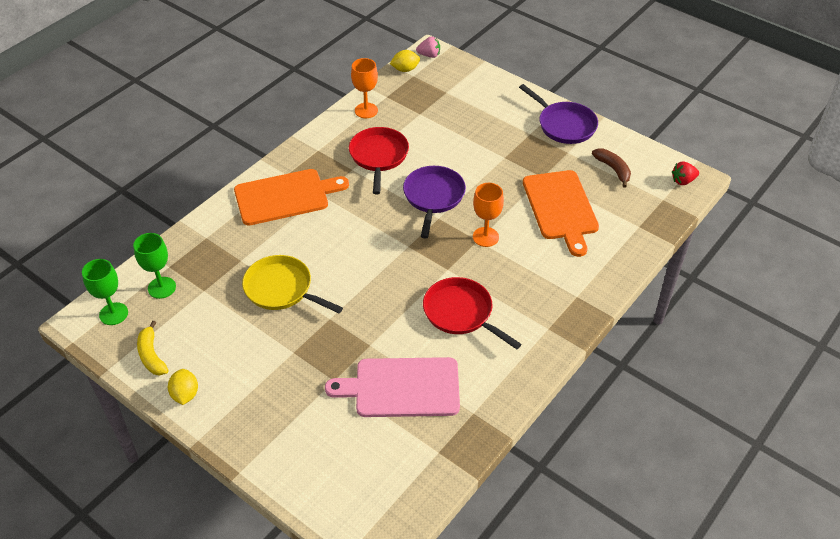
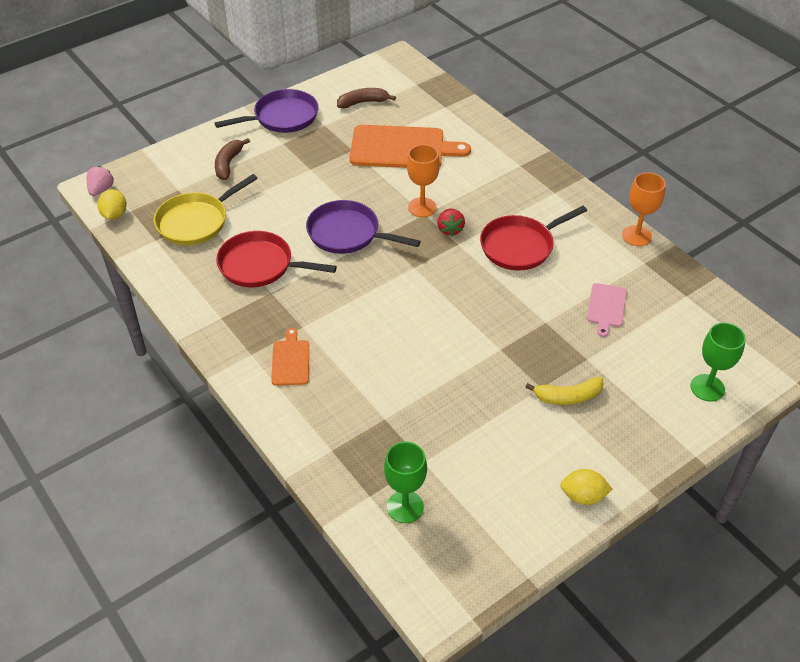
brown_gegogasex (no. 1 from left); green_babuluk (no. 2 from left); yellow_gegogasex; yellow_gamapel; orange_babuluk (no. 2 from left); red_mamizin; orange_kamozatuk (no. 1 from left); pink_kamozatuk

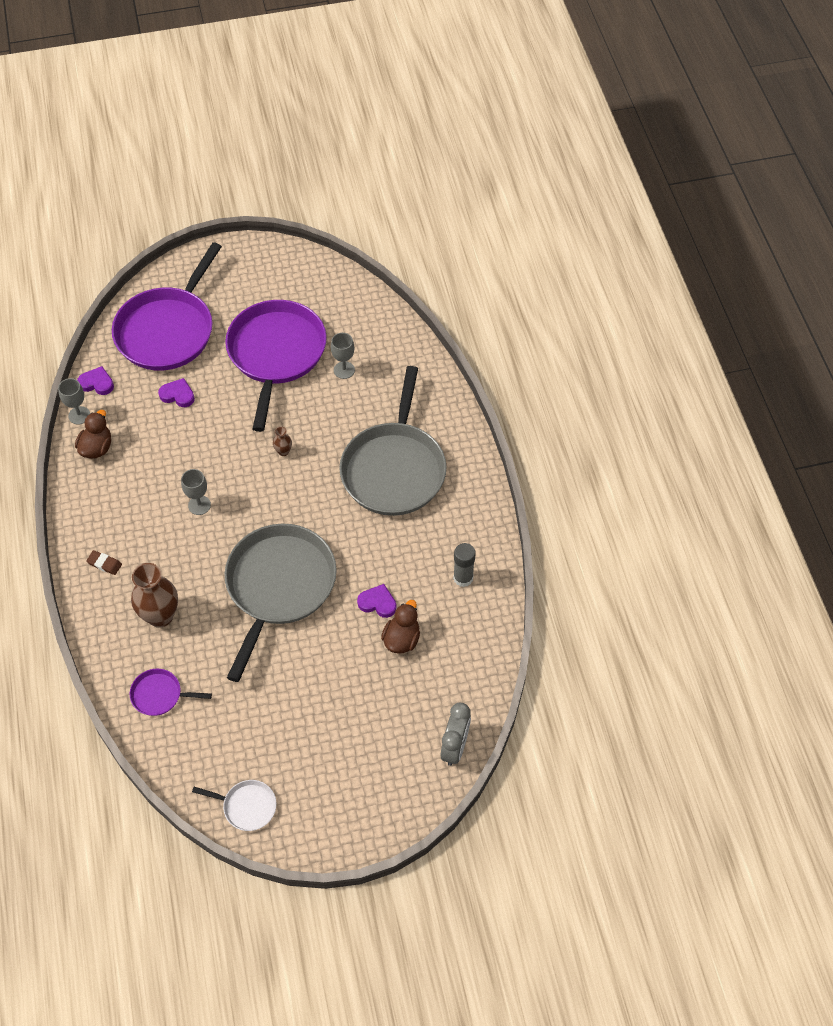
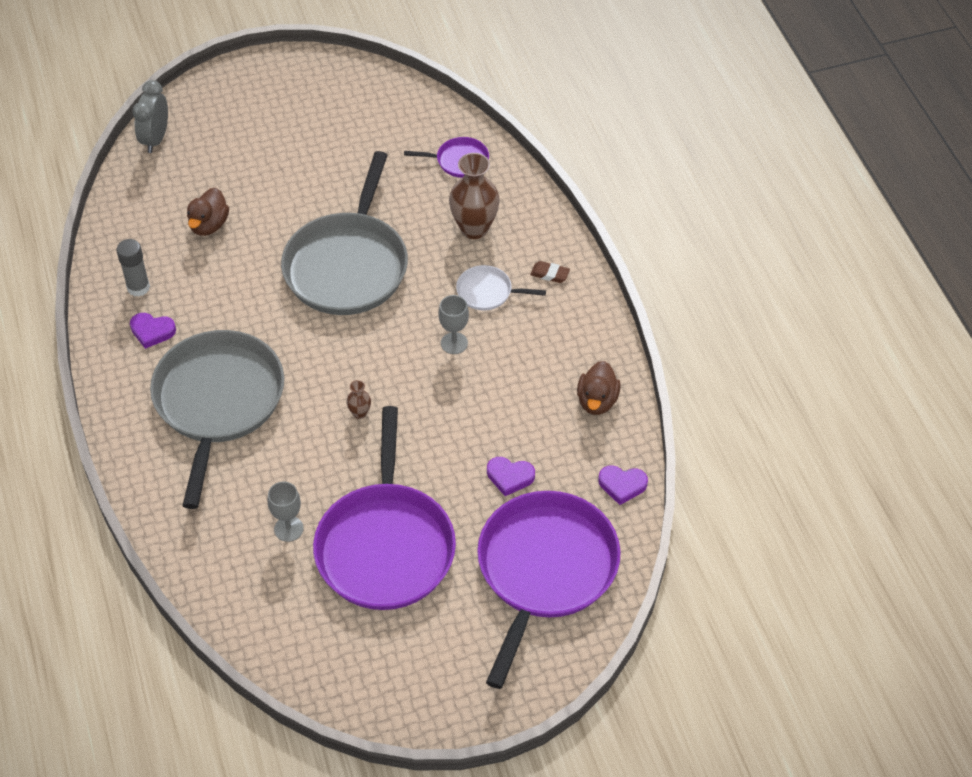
grey_babuluk (no. 1 from left in the first image); white_gamapel; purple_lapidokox (no. 1 from left)

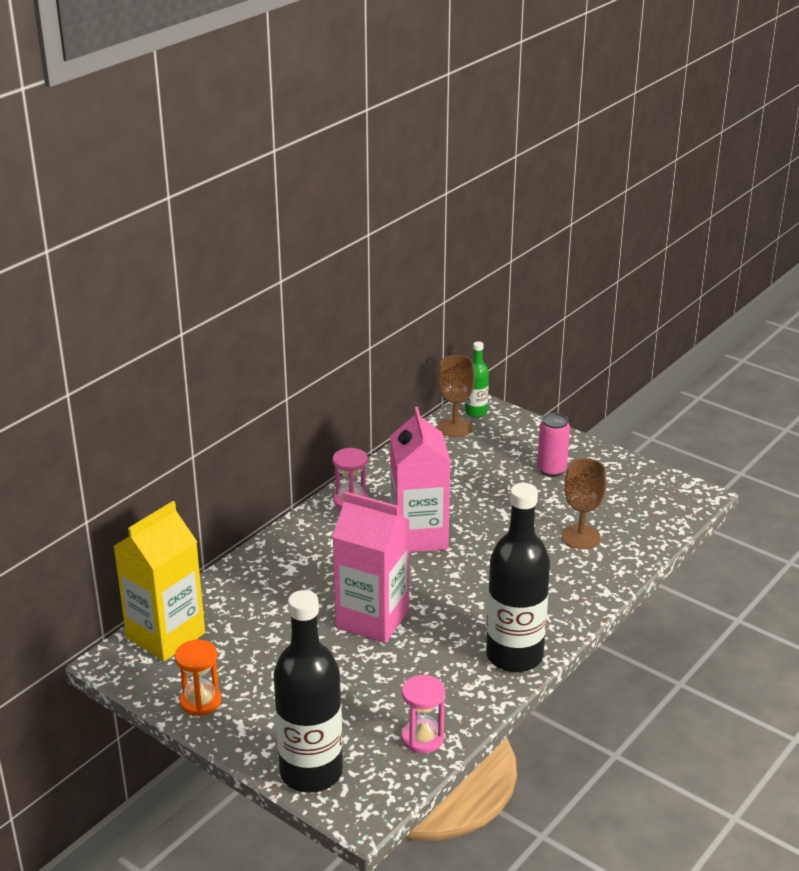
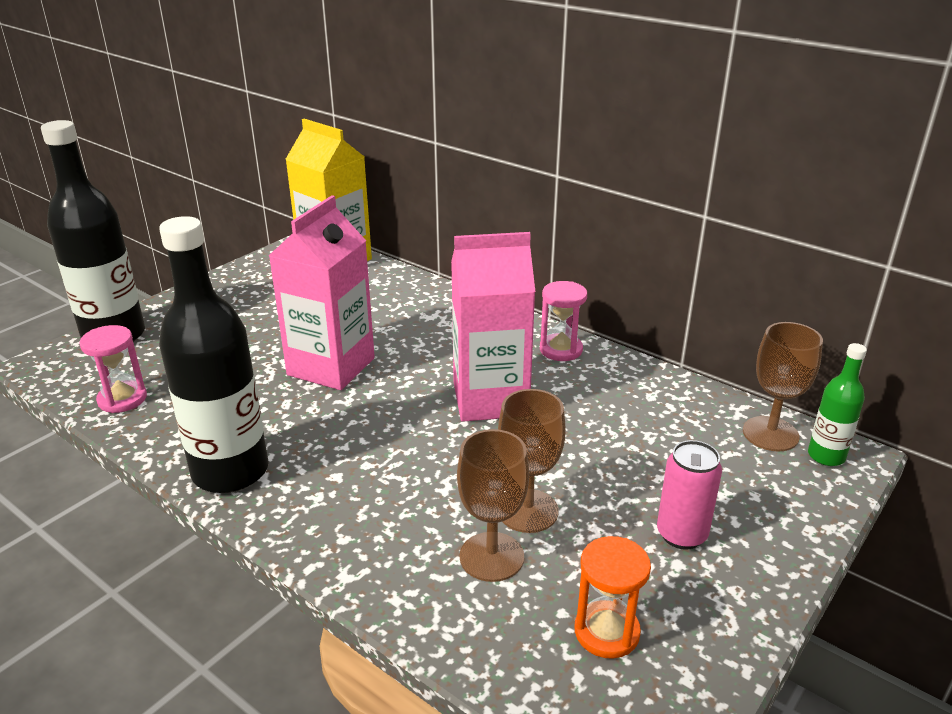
brown_babuluk (no. 2 from left); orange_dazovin

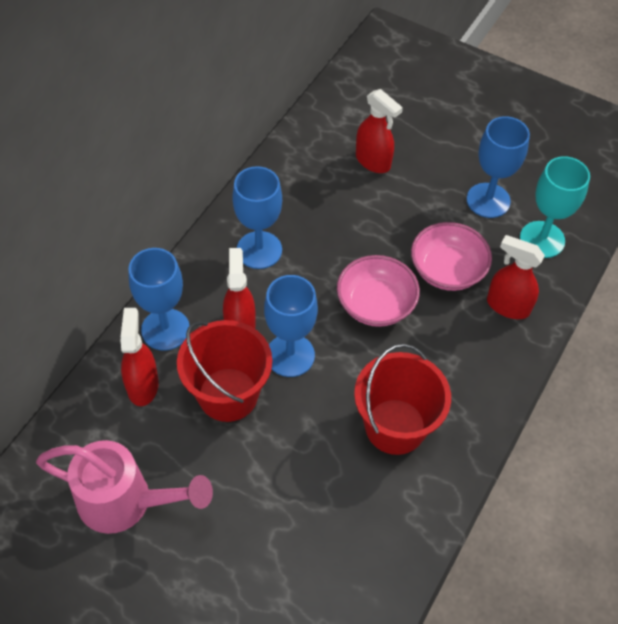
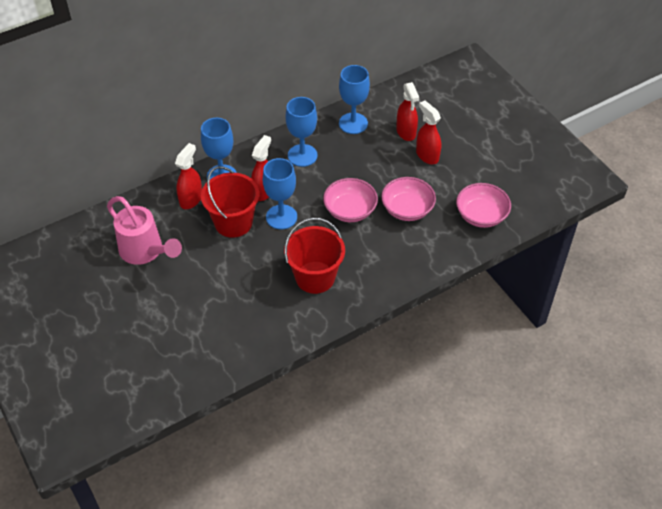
blue_babuluk (no. 4 from left); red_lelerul (no. 4 from left); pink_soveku (no. 3 from left)

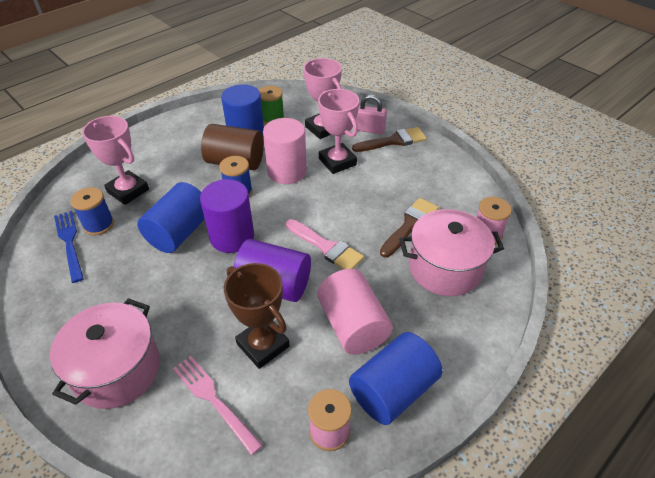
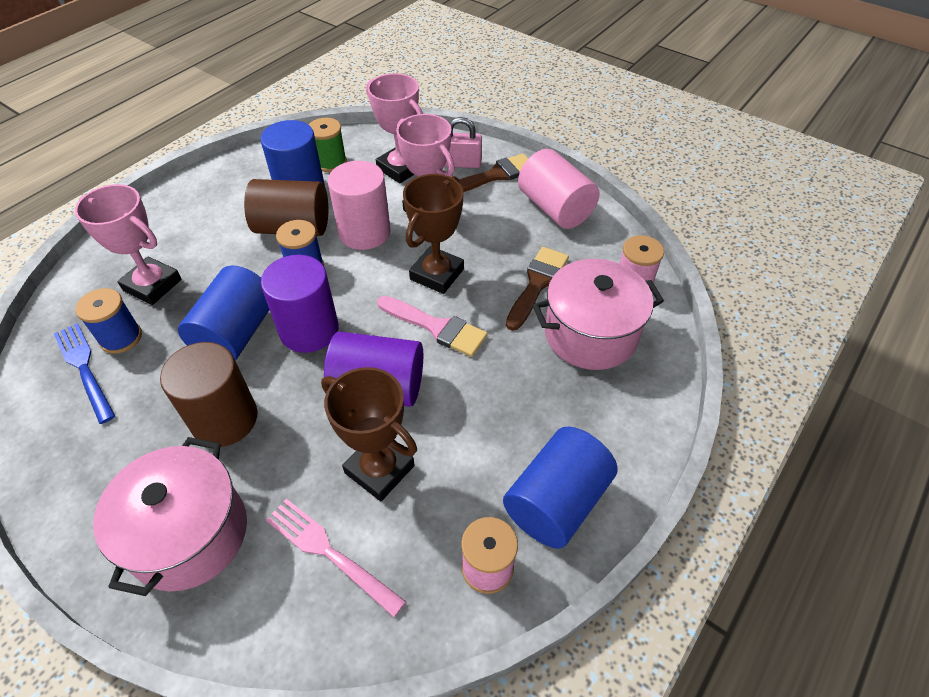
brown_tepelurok (no. 1 from left); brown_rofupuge (no. 2 from left); pink_tepelurok (no. 2 from left)

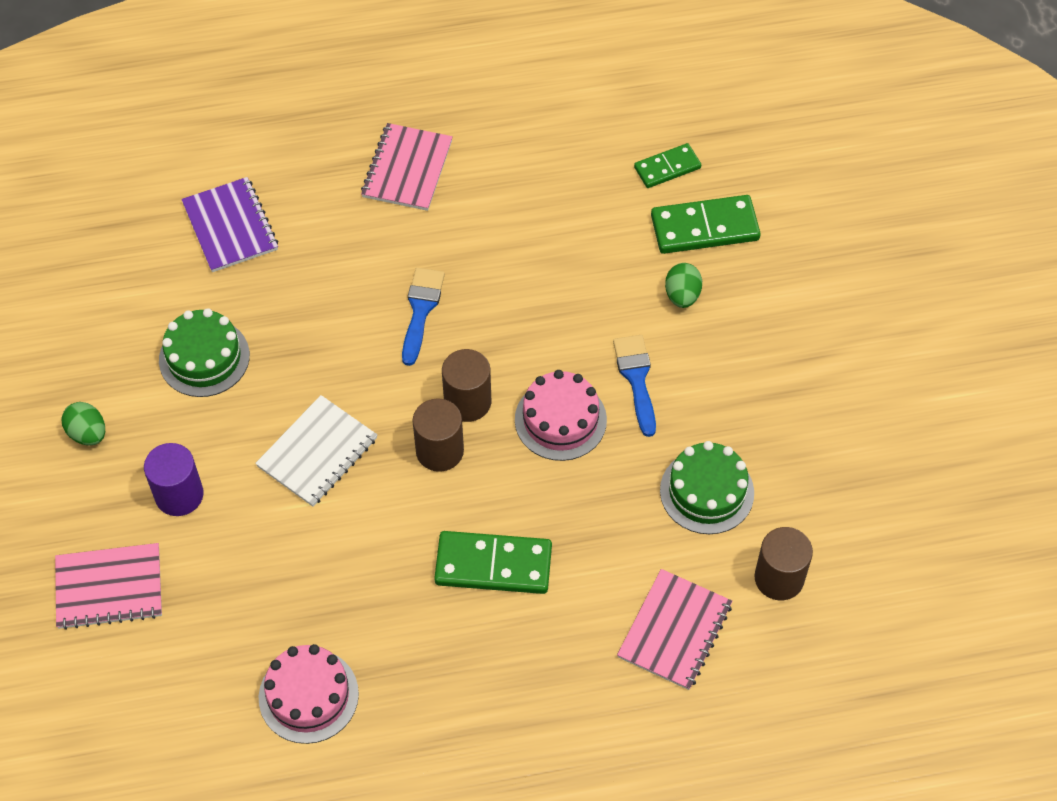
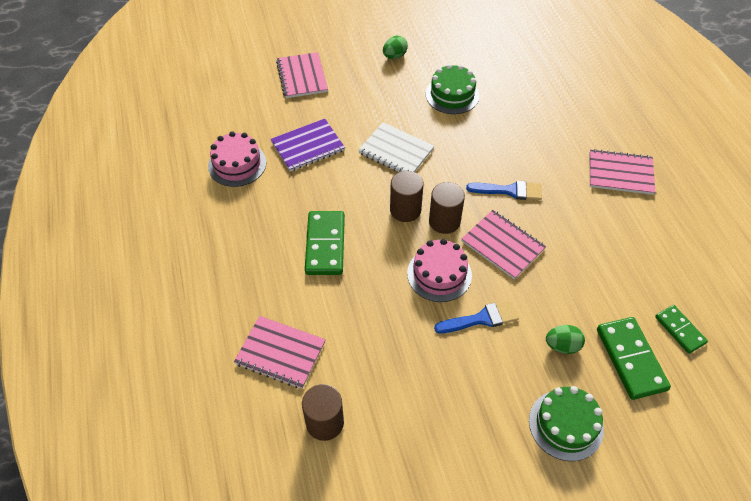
purple_tepelurok; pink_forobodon (no. 3 from left); purple_forobodon; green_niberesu (no. 2 from left)

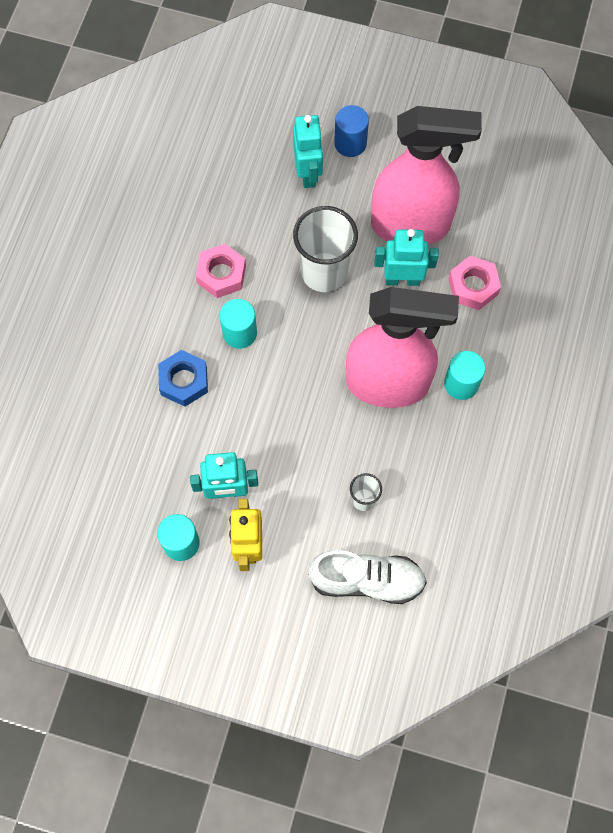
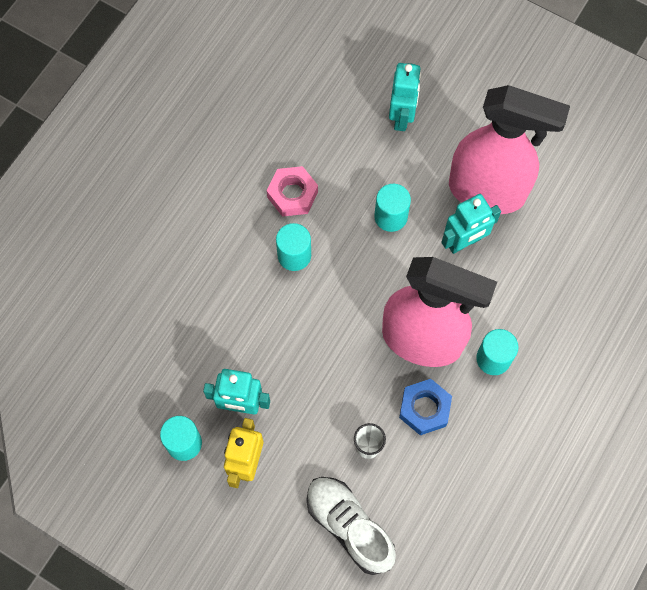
blue_tepelurok; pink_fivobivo (no. 2 from left in the first image); blue_fivobivo; turquoise_tepelurok (no. 3 from left); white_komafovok; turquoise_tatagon (no. 3 from left)

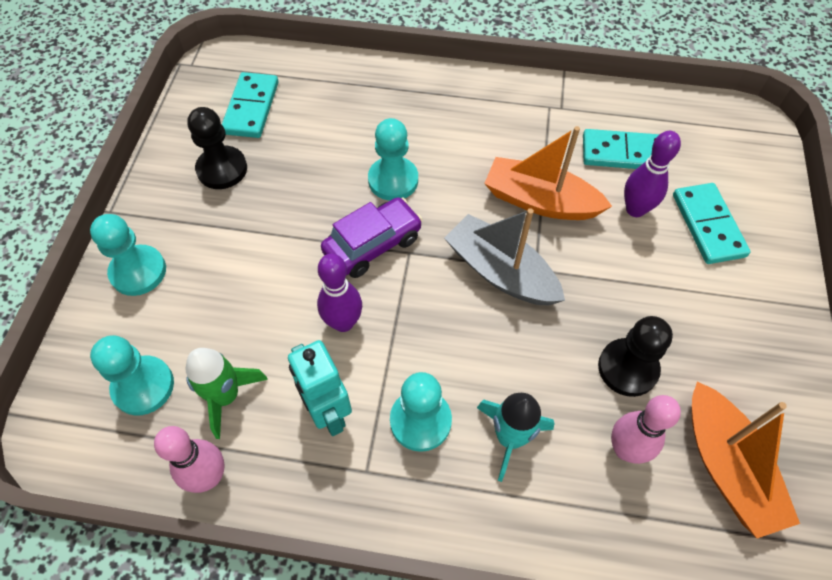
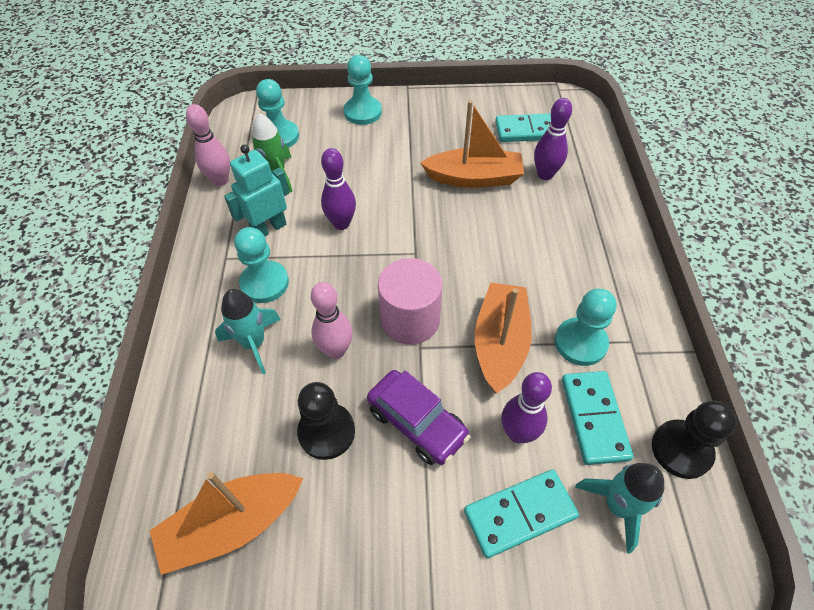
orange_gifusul (no. 2 from left); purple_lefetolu (no. 3 from left); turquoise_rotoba (no. 2 from left); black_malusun (no. 2 from left); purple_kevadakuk; turquoise_malusun (no. 4 from left); pink_lefetolu (no. 2 from left); pink_tepelurok

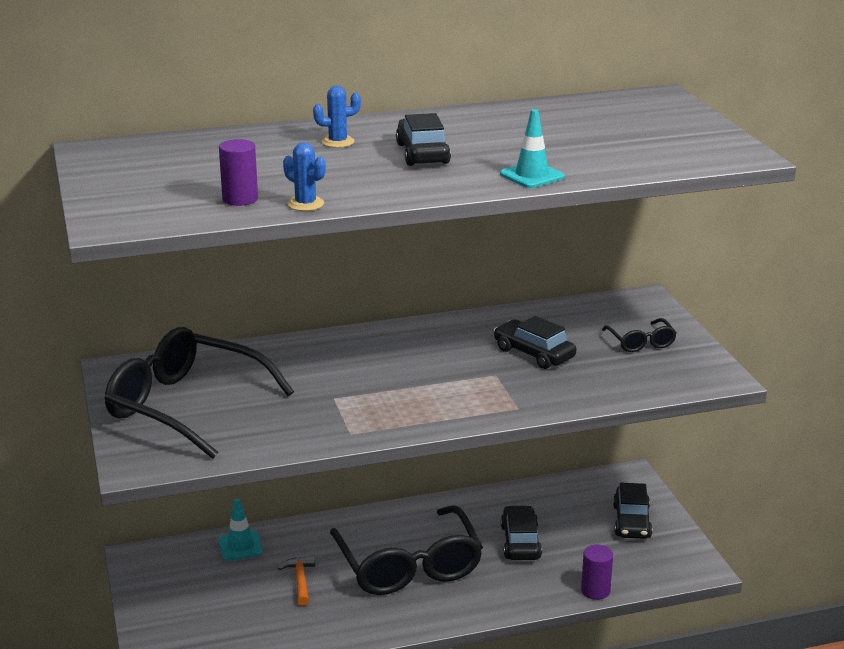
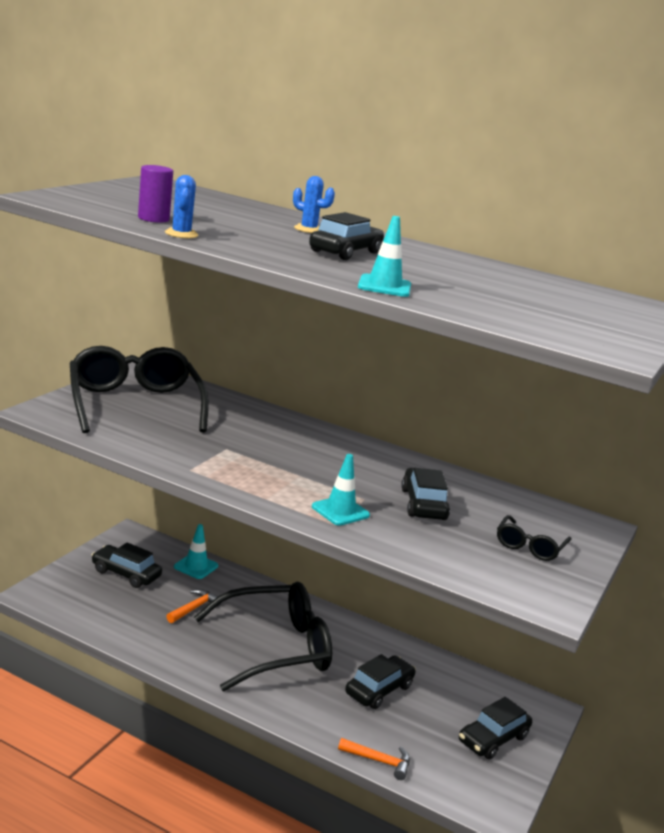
black_kevadakuk (no. 1 from left); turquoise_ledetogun (no. 2 from left); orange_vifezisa (no. 2 from left); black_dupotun (no. 2 from left)

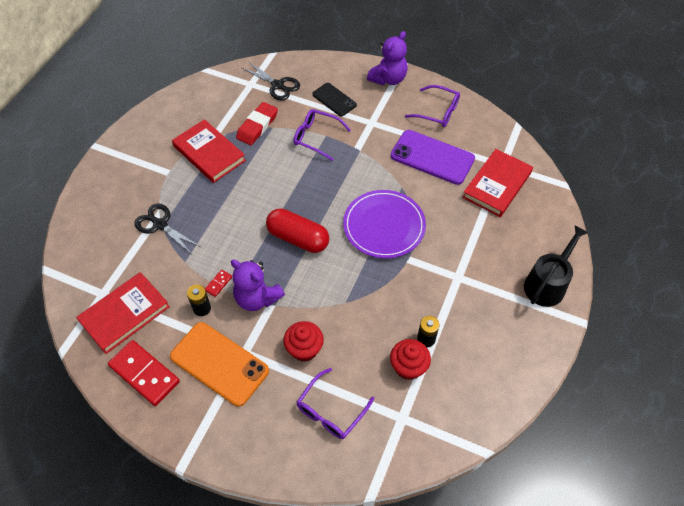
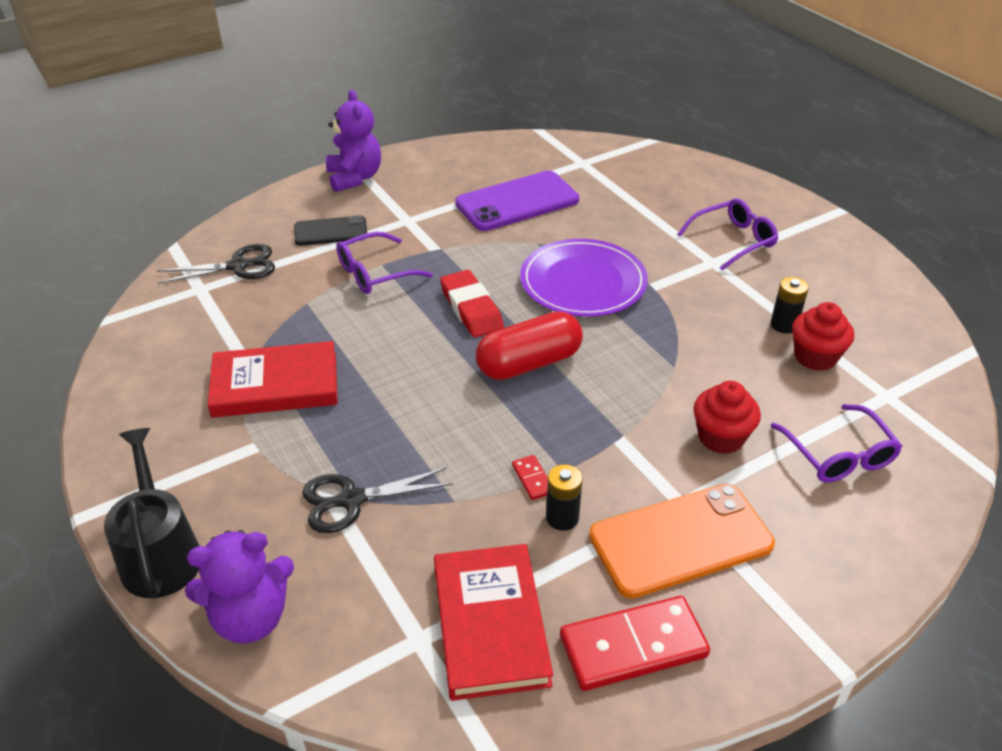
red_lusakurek (no. 3 from left in the first image); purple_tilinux (no. 1 from left); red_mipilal; purple_dupotun (no. 2 from left); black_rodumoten

